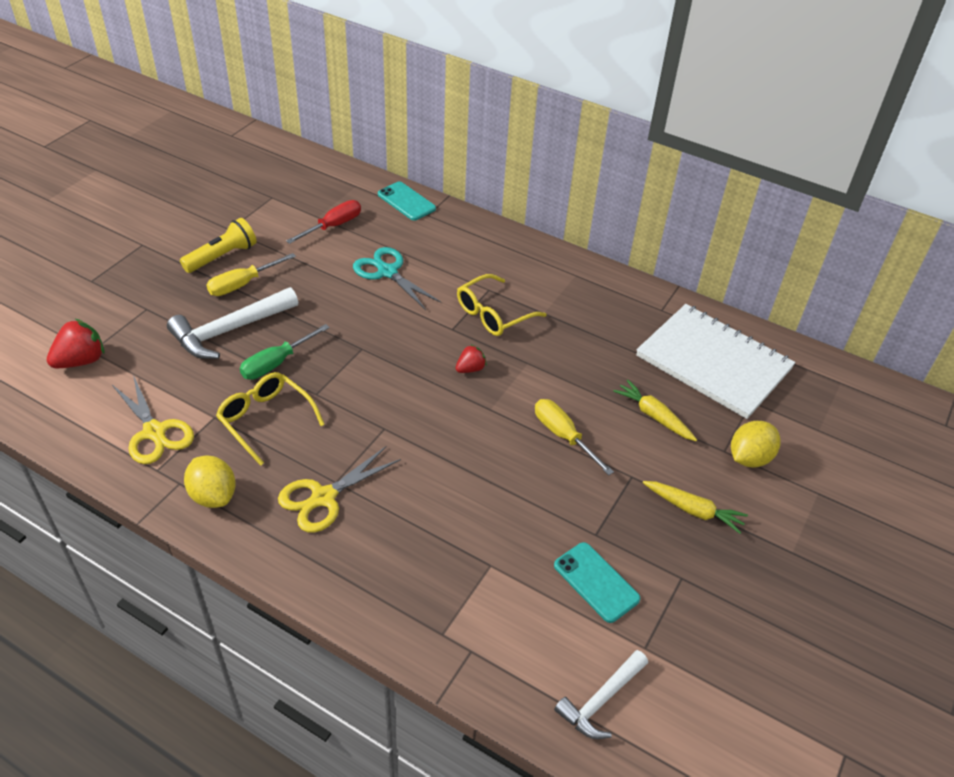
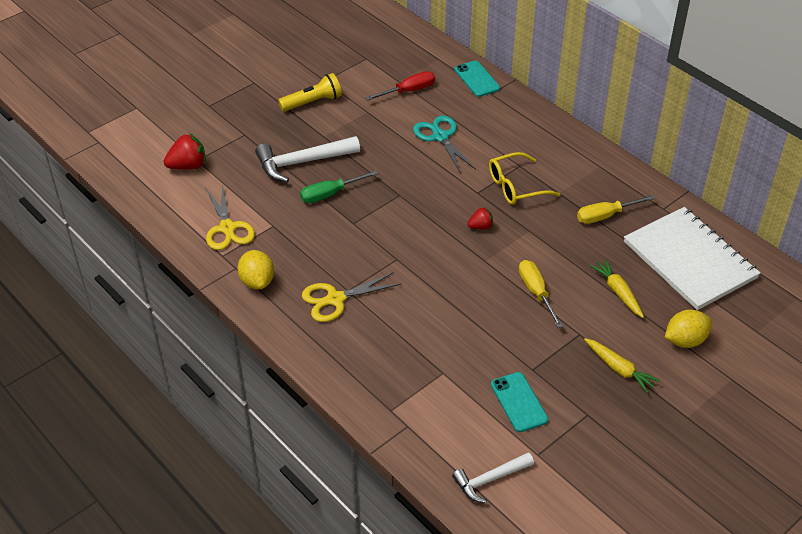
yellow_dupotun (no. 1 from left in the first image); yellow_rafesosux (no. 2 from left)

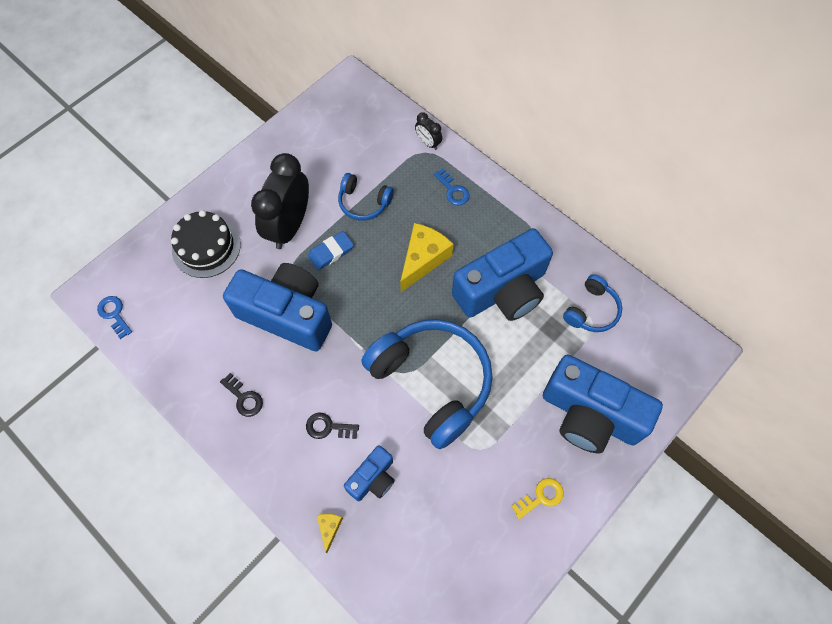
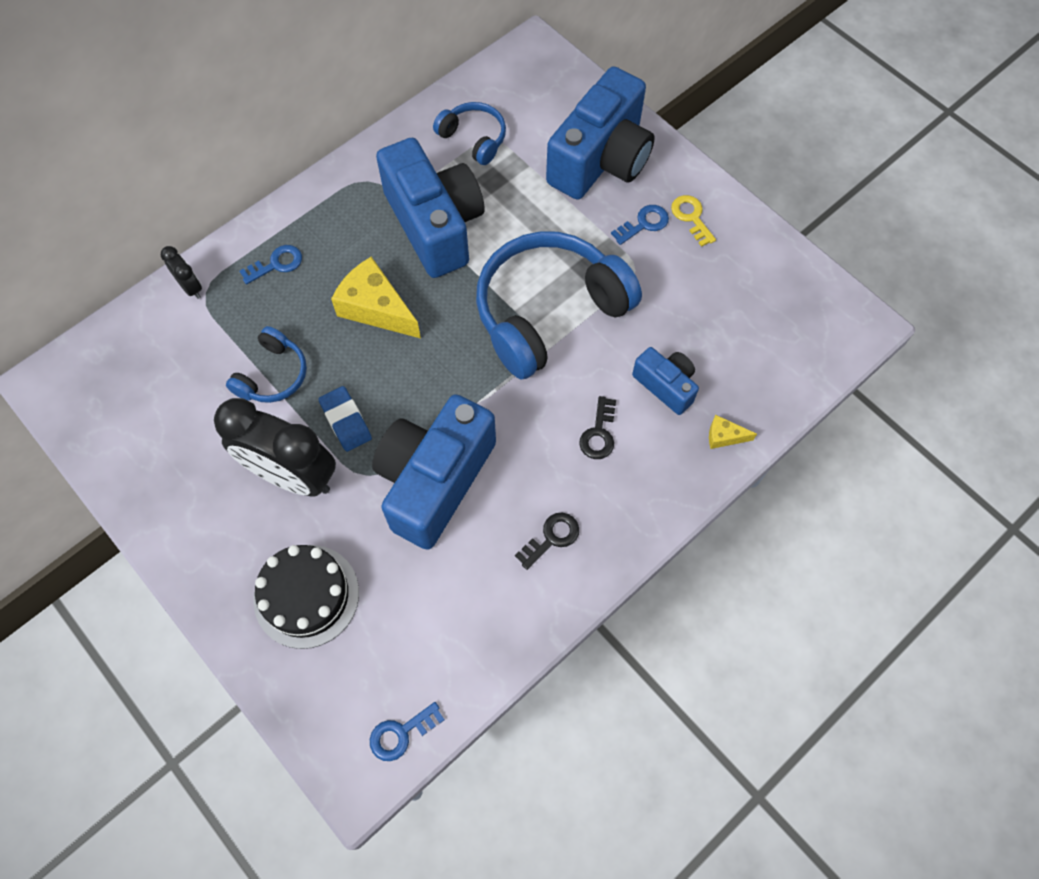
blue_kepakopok (no. 3 from left); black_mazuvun (no. 1 from left)

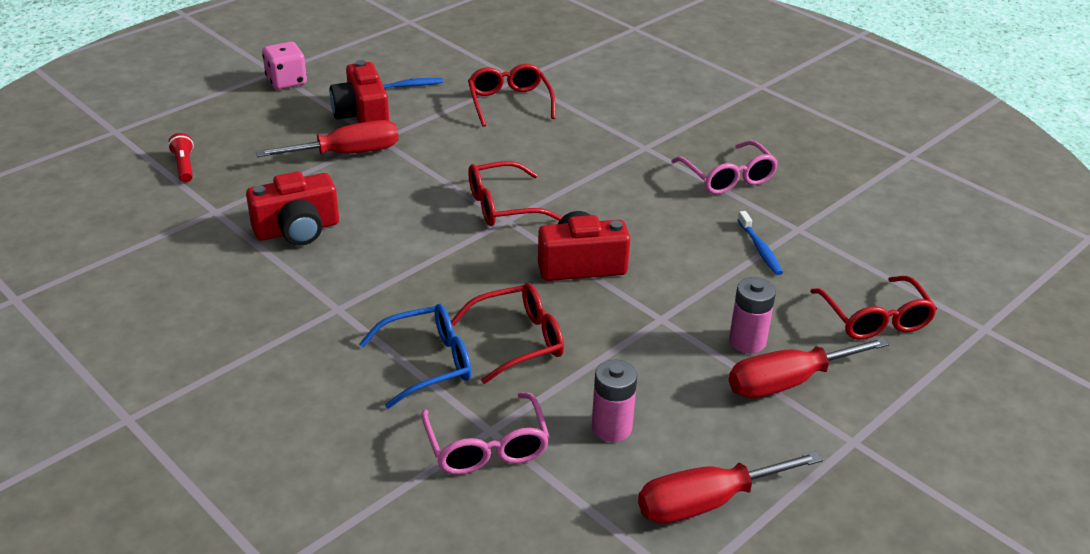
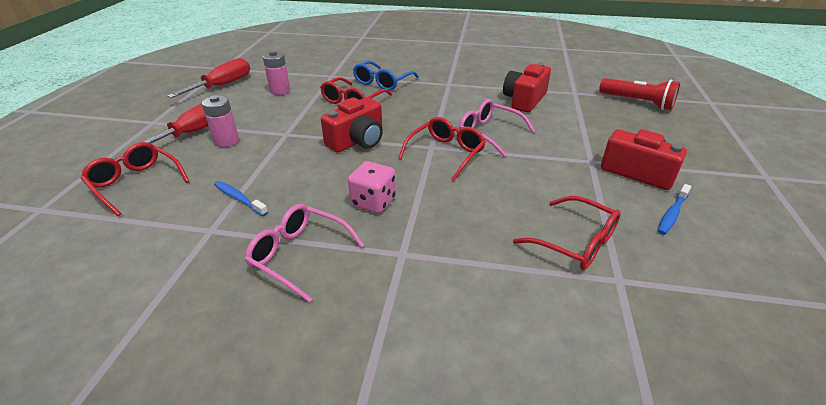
red_rafesosux (no. 1 from left in the first image); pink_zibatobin; pink_dupotun (no. 2 from left); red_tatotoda

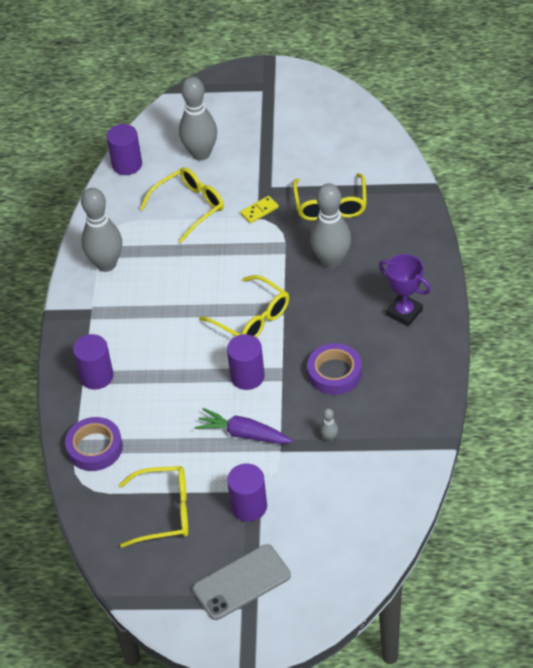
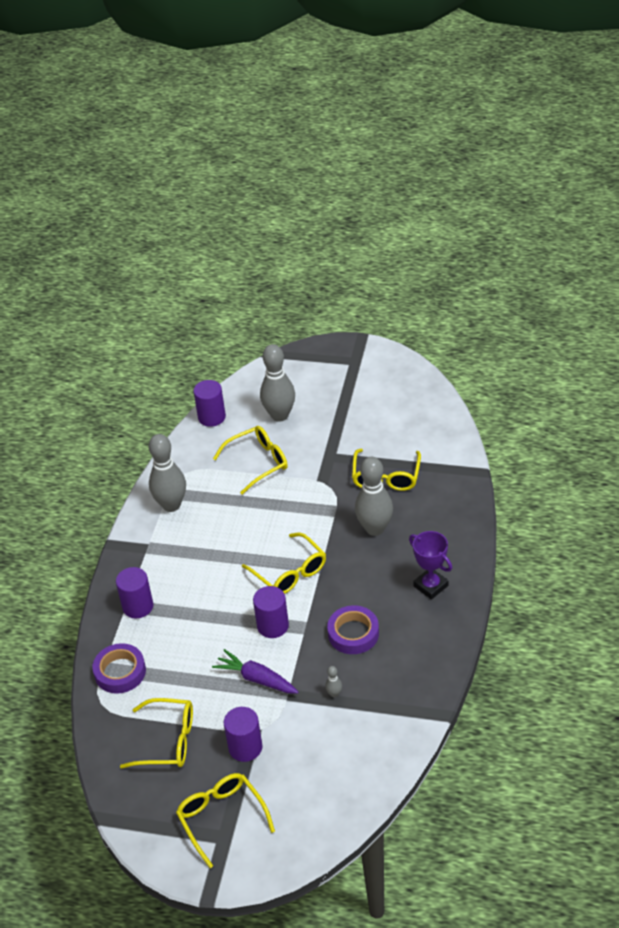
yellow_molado; yellow_dupotun (no. 2 from left)

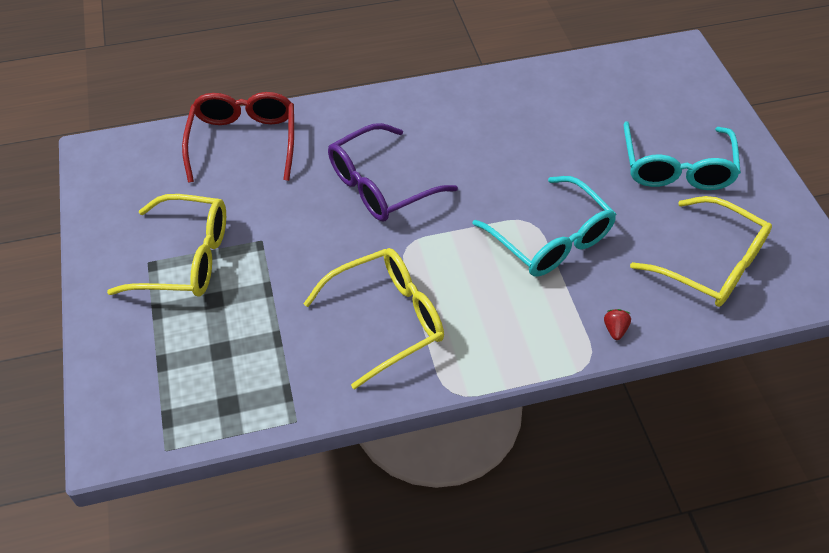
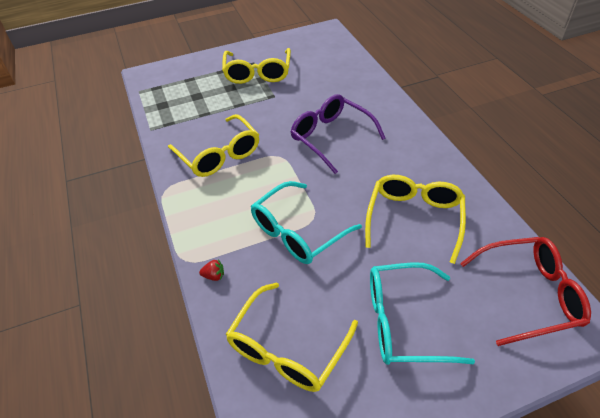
yellow_dupotun (no. 4 from left); red_dupotun

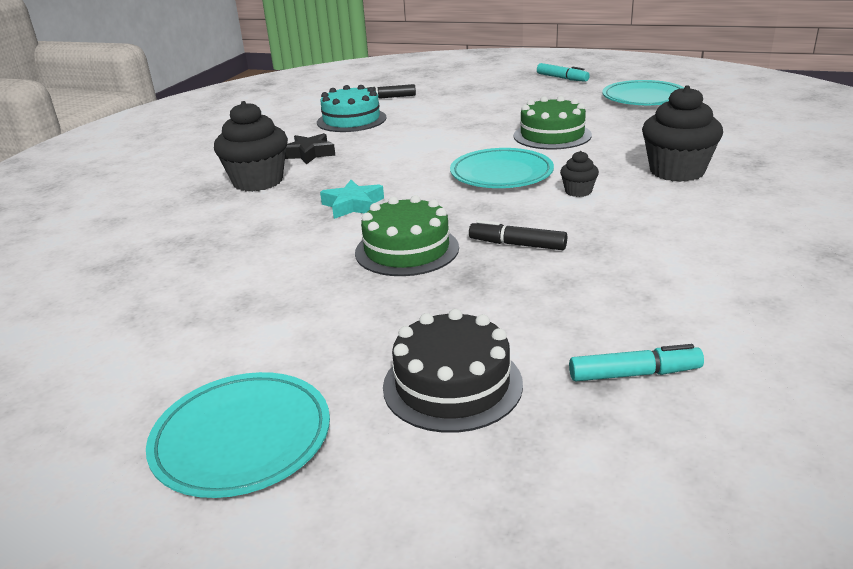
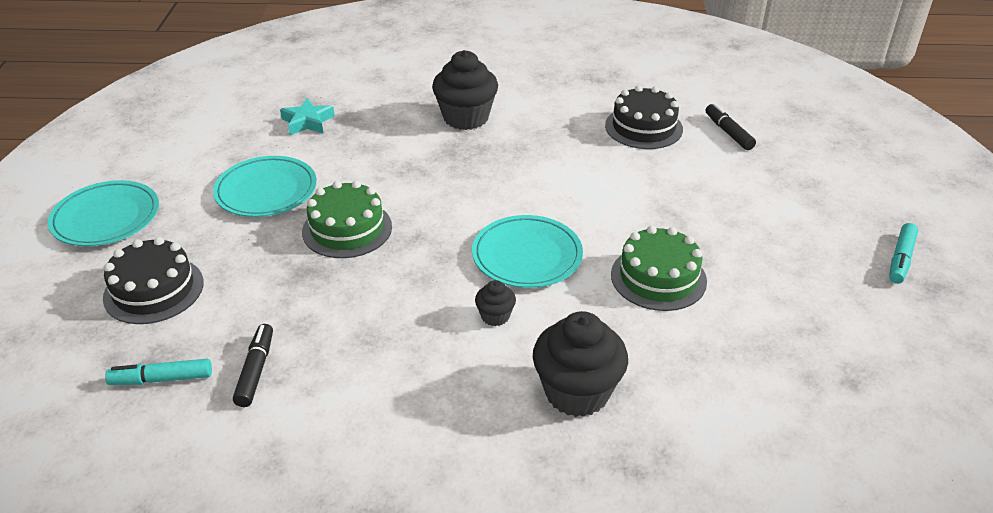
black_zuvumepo; turquoise_zuvumepo; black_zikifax (no. 1 from left); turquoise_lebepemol (no. 2 from left); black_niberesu (no. 2 from left); turquoise_zikifax (no. 1 from left)

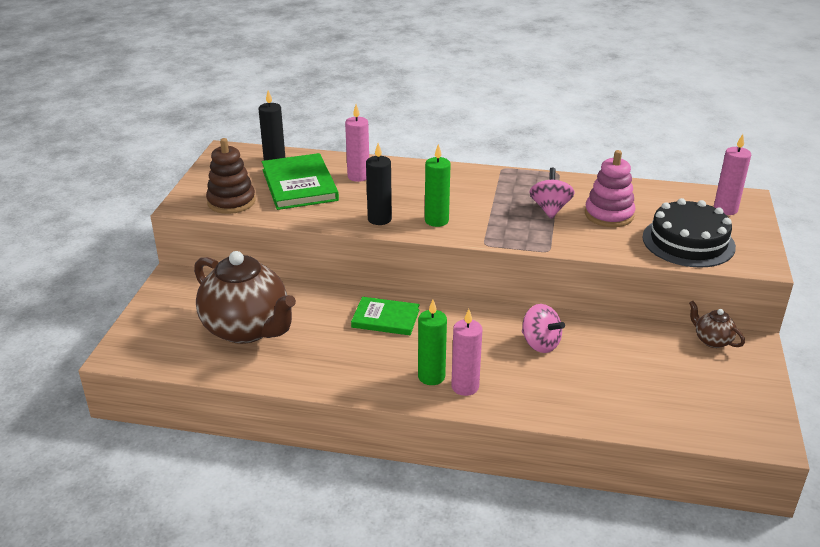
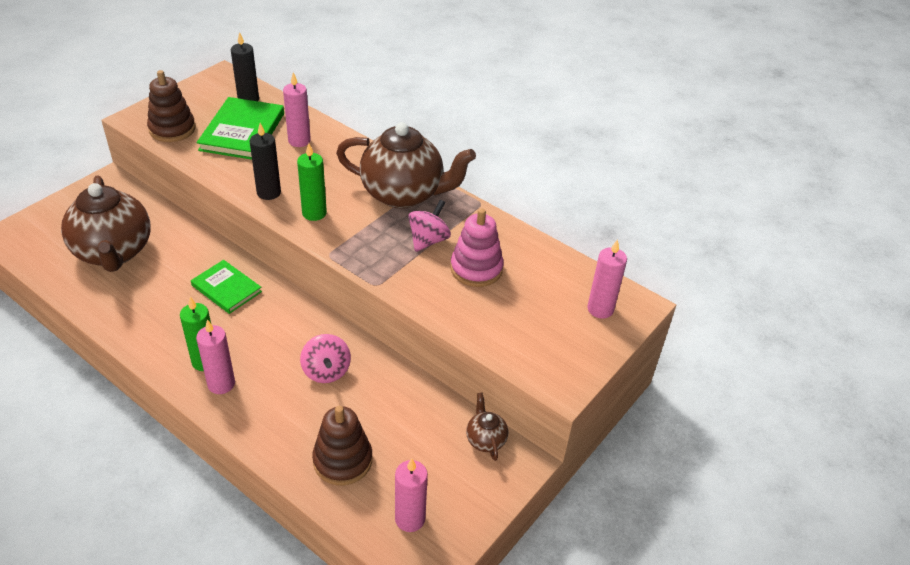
black_niberesu; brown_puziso (no. 2 from left); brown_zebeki (no. 2 from left); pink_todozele (no. 3 from left)

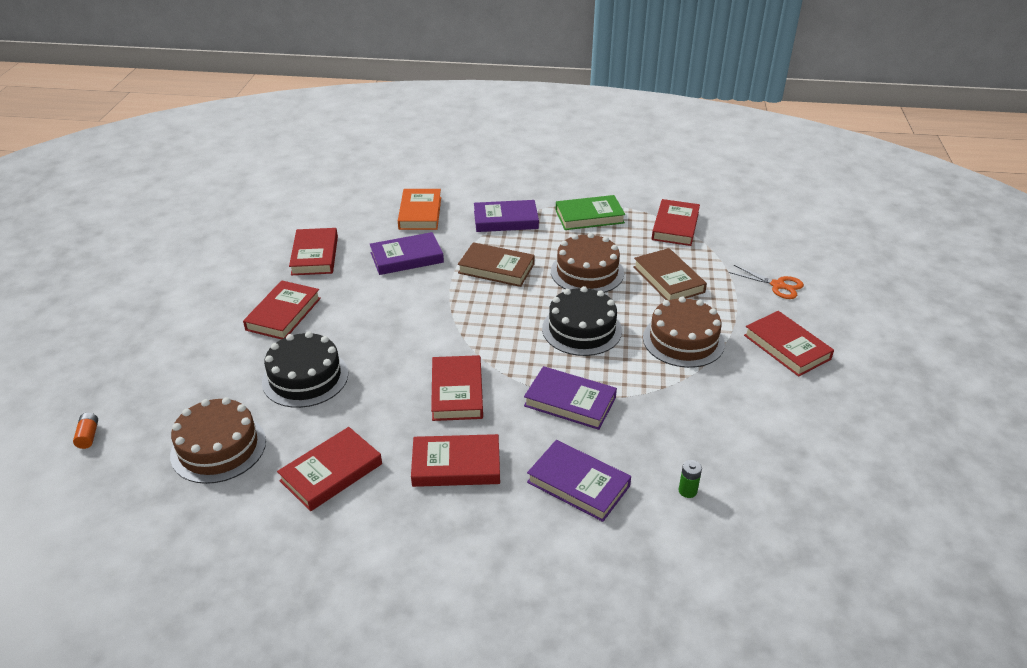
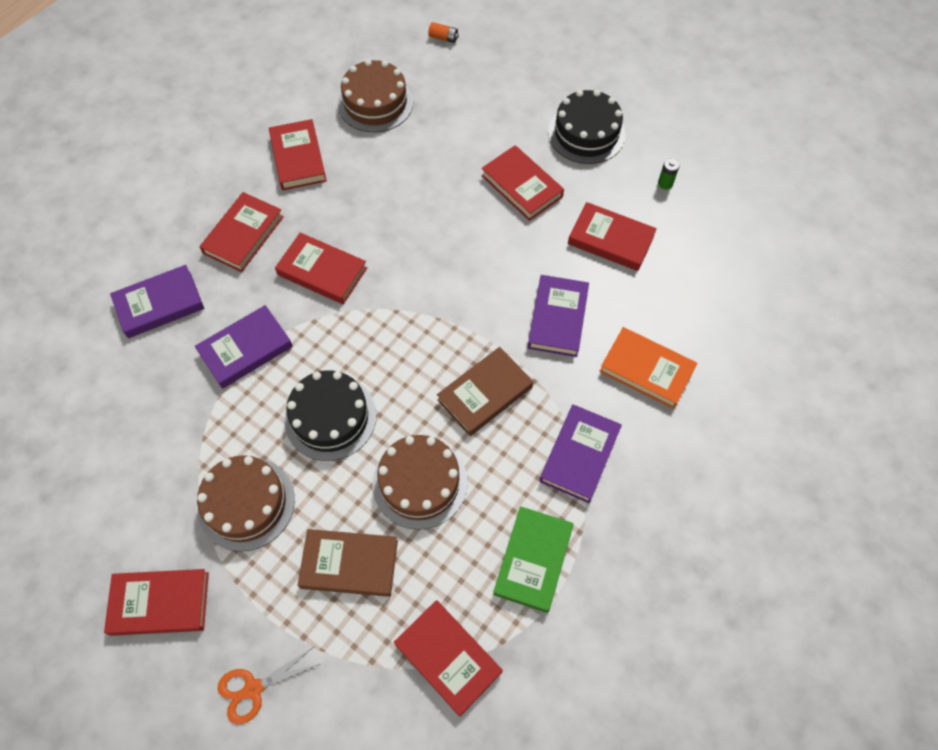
black_niberesu (no. 2 from left); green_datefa

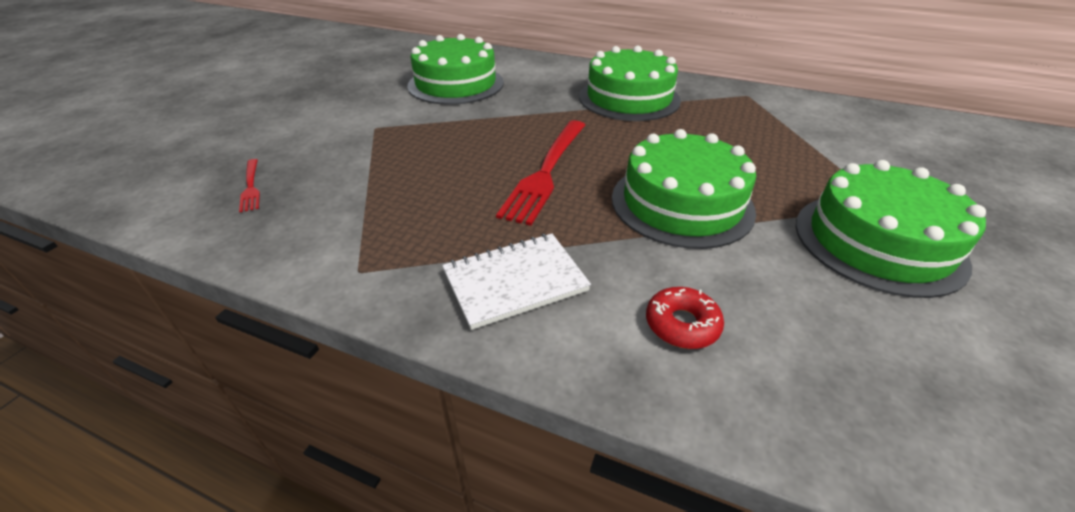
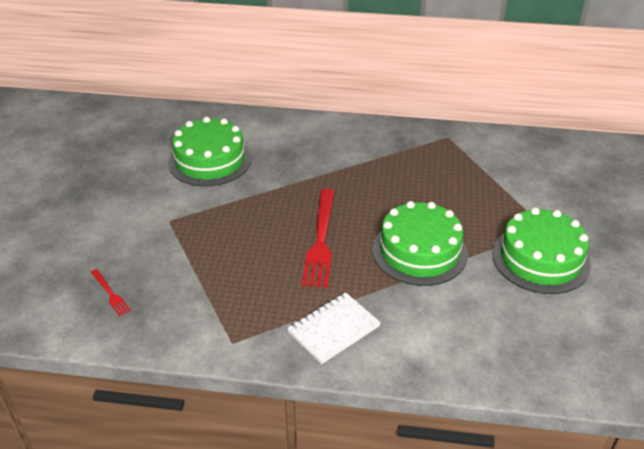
green_niberesu (no. 2 from left in the first image); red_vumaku

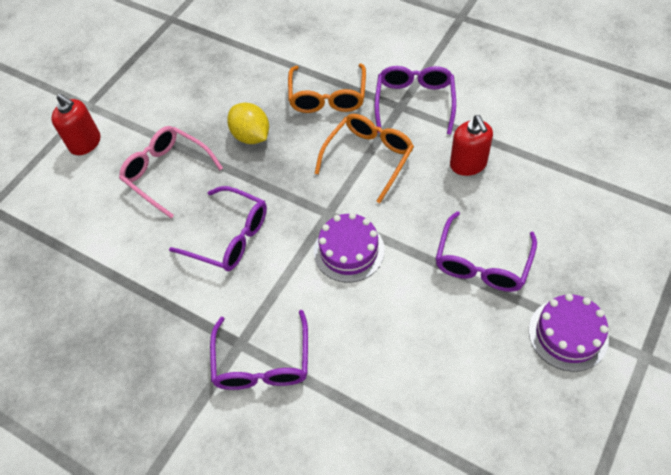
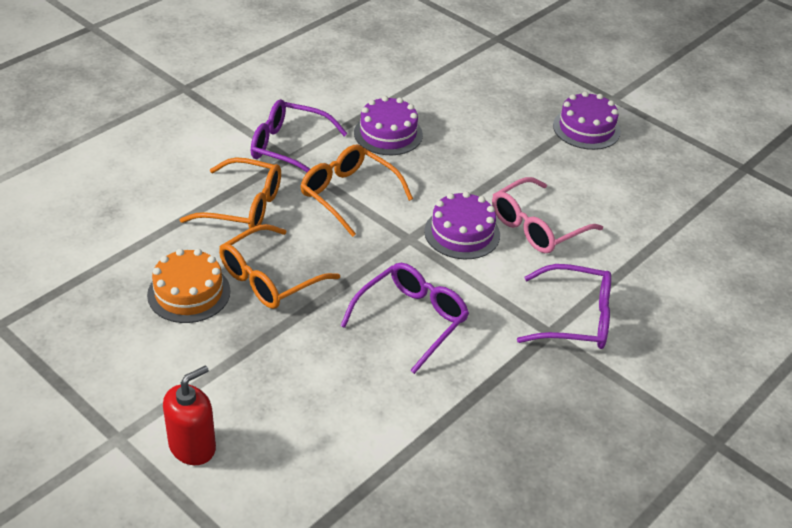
purple_dupotun (no. 4 from left in the first image); orange_niberesu; pink_dupotun; orange_dupotun (no. 2 from left); purple_niberesu (no. 1 from left)

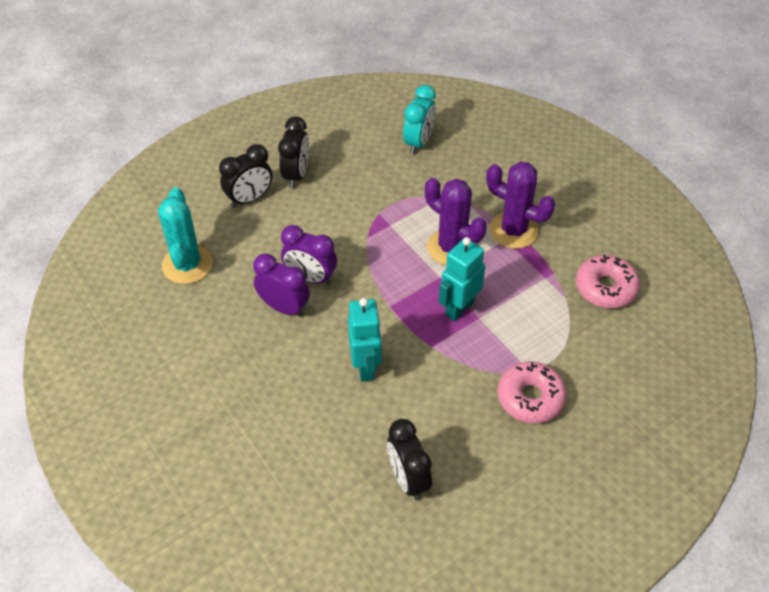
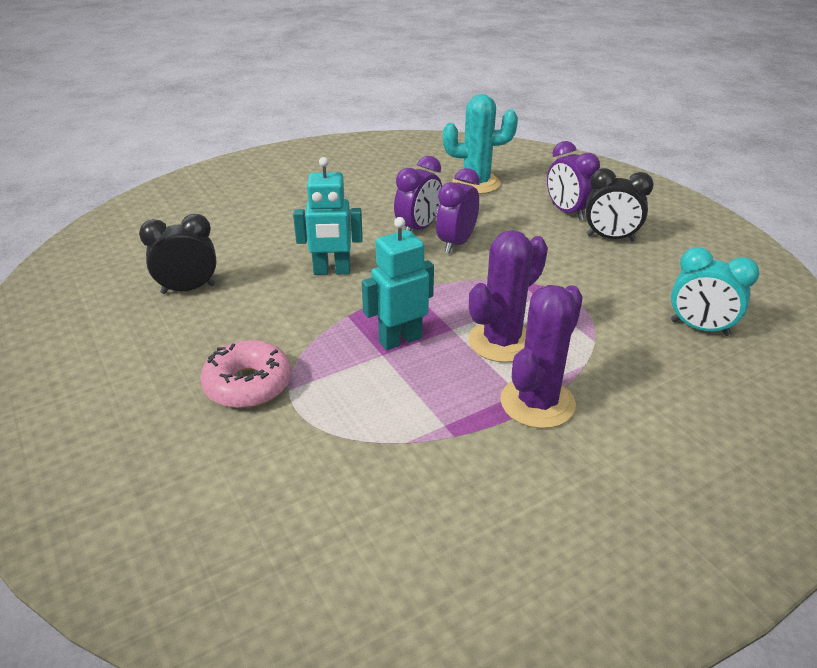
pink_vumaku (no. 2 from left in the first image); purple_mazuvun (no. 3 from left); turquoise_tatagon (no. 2 from left)

